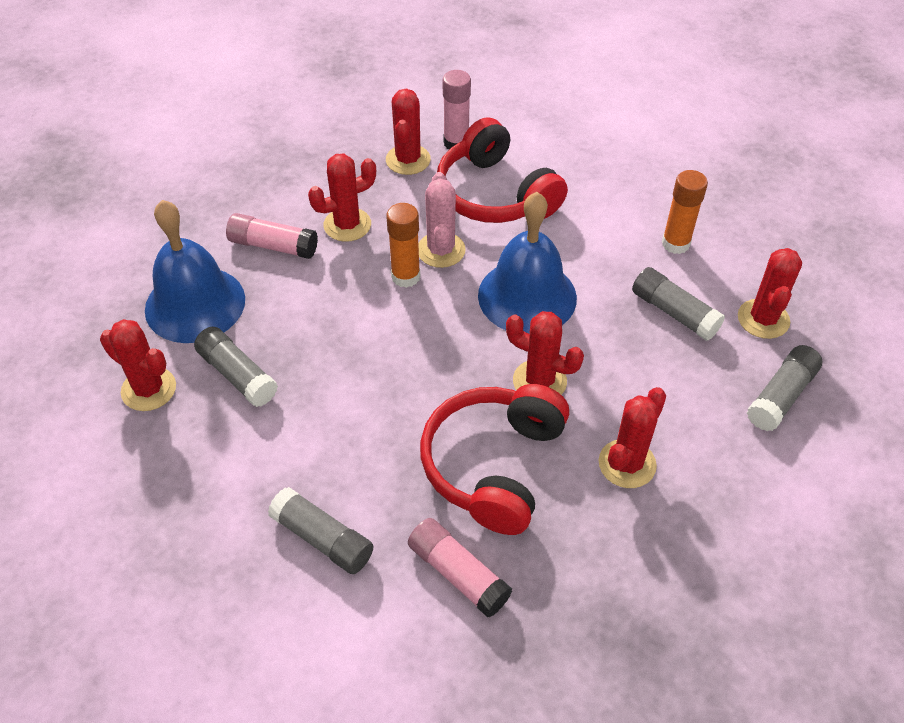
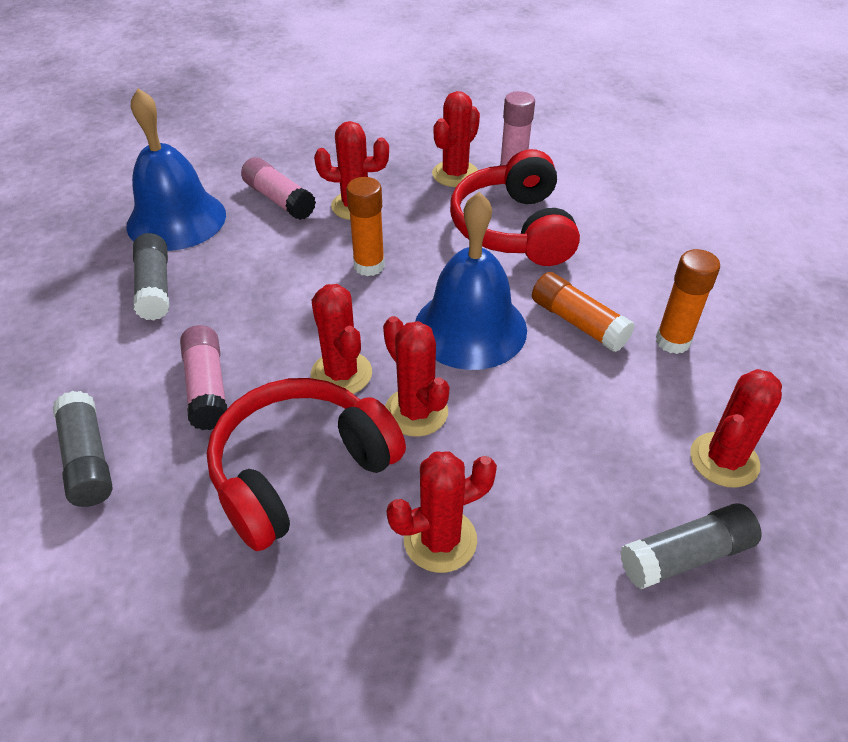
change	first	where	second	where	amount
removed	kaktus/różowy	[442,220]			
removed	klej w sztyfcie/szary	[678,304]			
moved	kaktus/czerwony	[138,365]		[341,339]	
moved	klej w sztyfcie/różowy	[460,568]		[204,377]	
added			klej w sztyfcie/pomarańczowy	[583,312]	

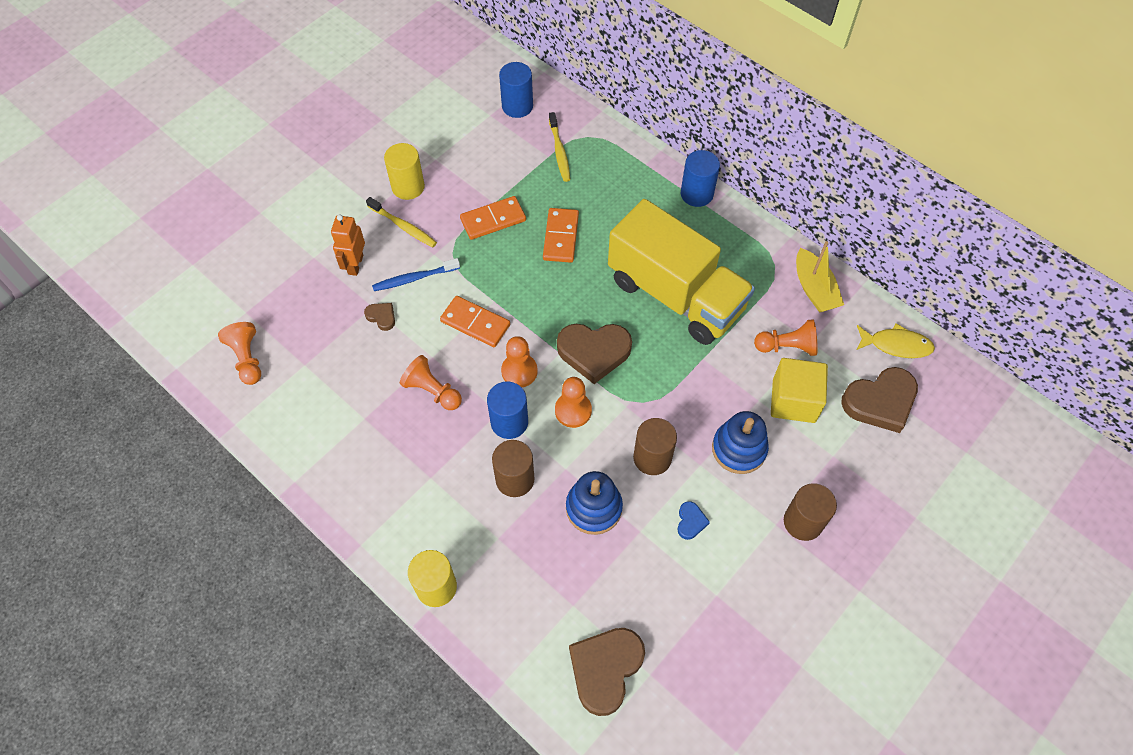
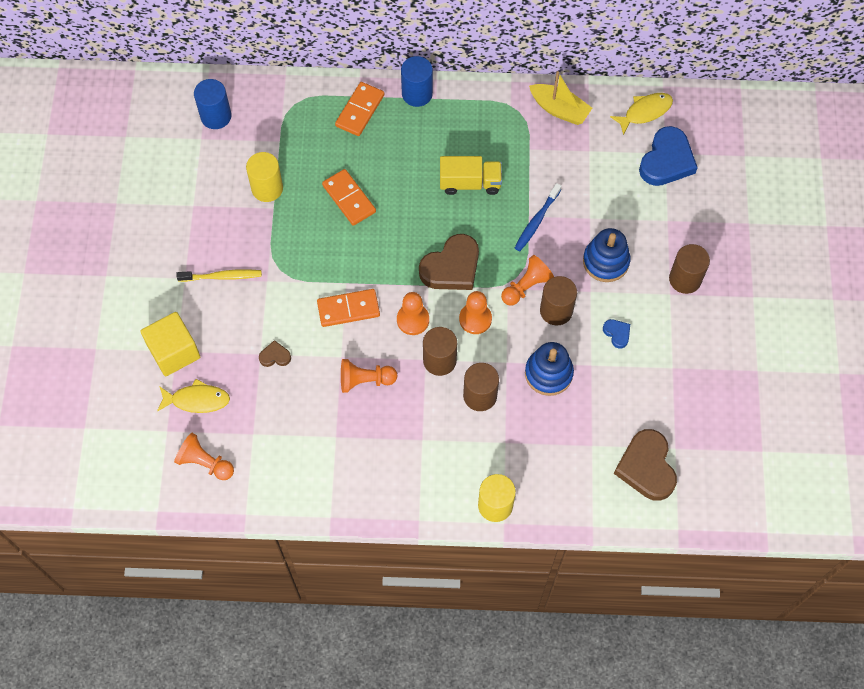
change	first	where	second	where	amount
removed	szczoteczka do zębów/żółty	[559,147]			
moved	walec/żółty	[404,171]		[264,177]	
moved	kostka domina/pomarańczowy	[493,218]		[359,109]	
resized	ciężarówka/żółty	[681,272]		[471,175]	x0.49
removed	robot/pomarańczowy	[348,245]			
moved	szczoteczka do zębów/niebieski	[416,274]		[538,217]	
moved	pionek/pomarańczowy	[786,337]		[527,280]	
moved	sześcian/żółty	[799,390]		[170,344]	
recoloured	serce/brązowy	[879,400]	serce/niebieski	[668,156]	
recoloured	walec/niebieski	[507,410]	walec/brązowy	[440,351]	
added			ryba/żółty	[193,396]	

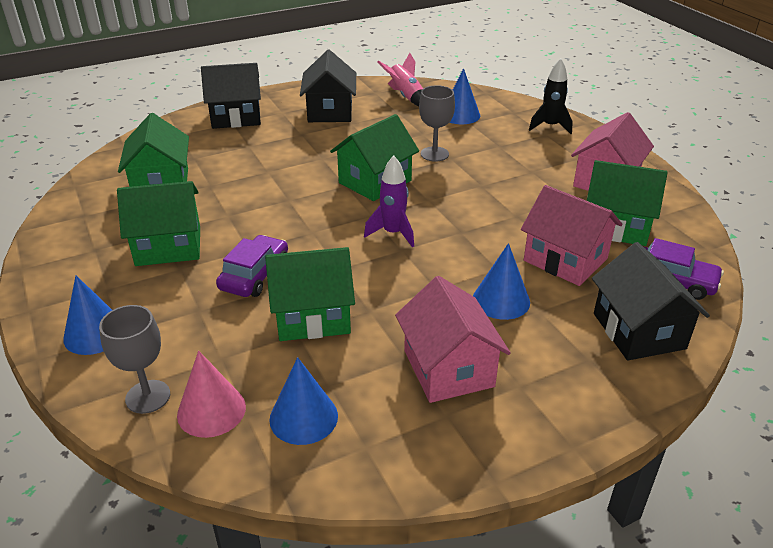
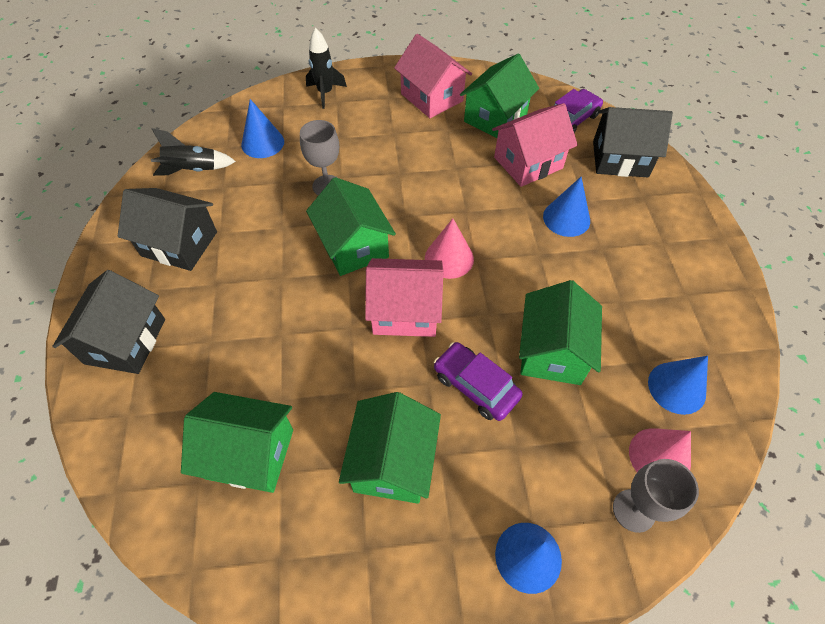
change	first	where	second	where	amount
recoloured	rakieta/różowy	[400,80]	rakieta/czarny	[193,152]	
replaced	rakieta/fioletowy	[389,201]	stożek/różowy	[449,248]	
moved	domek/różowy	[453,339]		[404,297]	

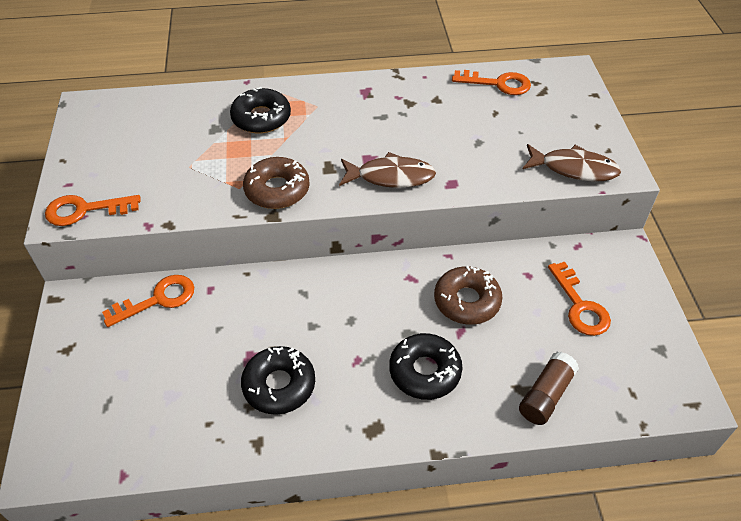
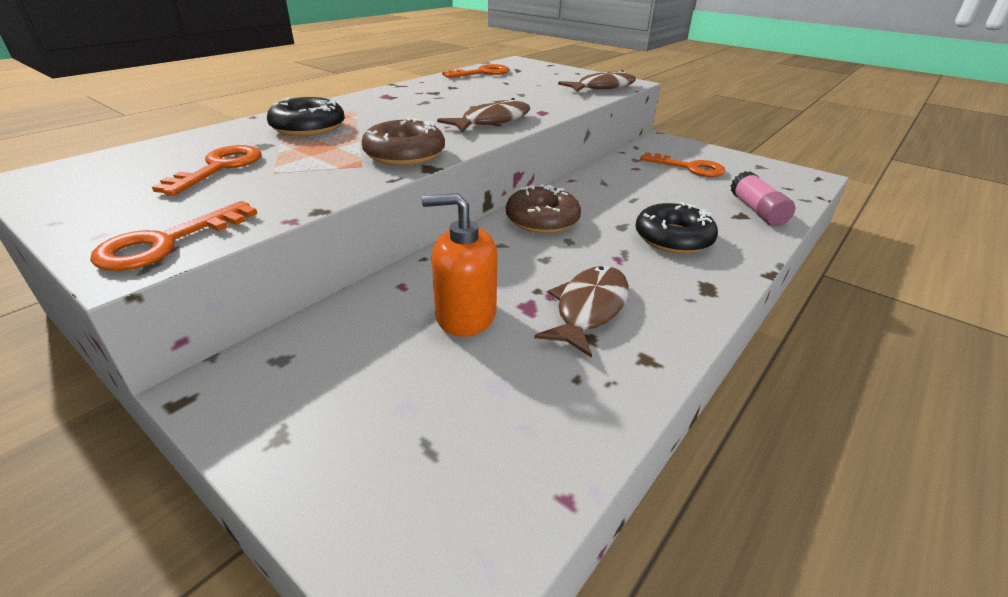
change	first	where	second	where	amount
moved	donut/brązowy	[468,295]		[543,208]	
moved	klucz/pomarańczowy	[148,301]		[207,170]	
replaced	donut/czarny	[278,380]	ryba/brązowy	[581,312]	
recoloured	klej w sztyfcie/brązowy	[549,388]	klej w sztyfcie/różowy	[763,198]	
added			dozownik mydła/pomarańczowy	[459,264]	

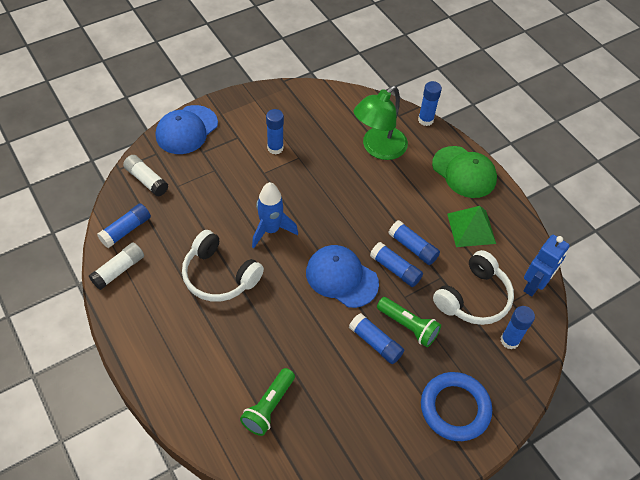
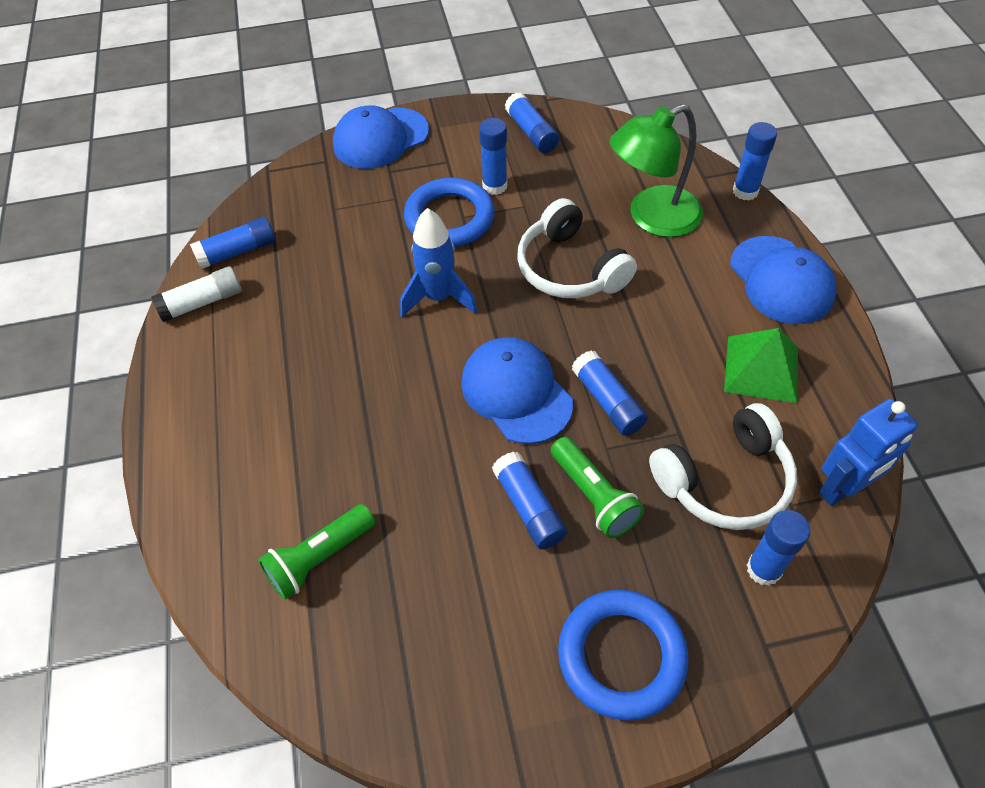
change	first	where	second	where	amount
recoloured	czapka/zielony	[464,172]	czapka/niebieski	[783,280]	
removed	klej w sztyfcie/biały	[146,176]			
moved	klej w sztyfcie/niebieski	[414,242]		[532,122]	
moved	słuchawki/biały	[223,266]		[577,248]	
added			pierścień/niebieski	[449,212]	

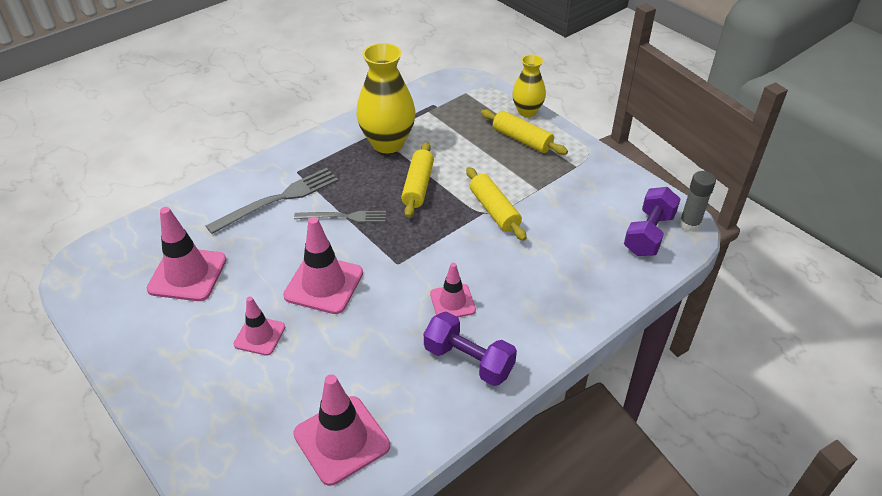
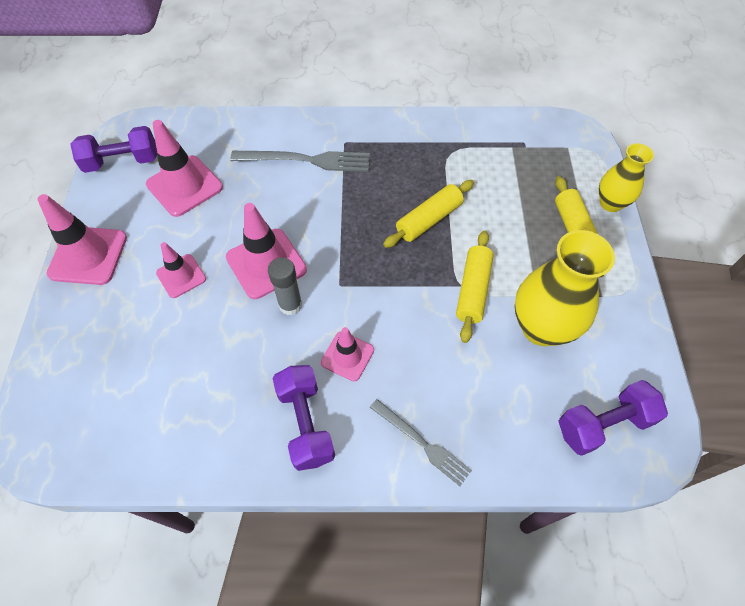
change	first	where	second	where	amount
moved	wazon/żółty	[385,98]		[565,288]	
moved	klej w sztyfcie/szary	[697,201]		[285,286]	
moved	widelec/szary	[340,216]		[421,442]	
moved	pachołek/różowy	[341,430]		[82,239]	
added			hantel/fioletowy	[113,149]	

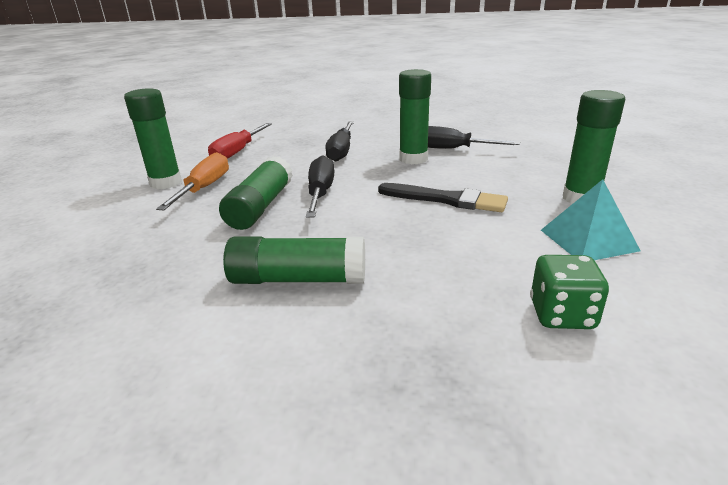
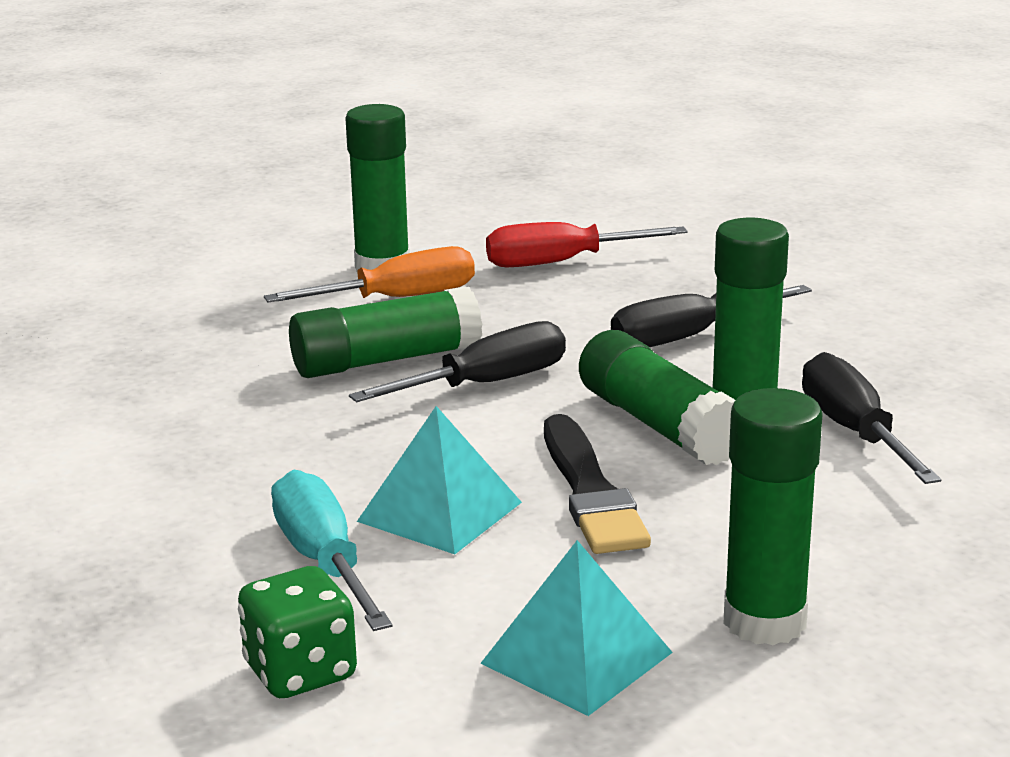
change	first	where	second	where	amount
moved	klej w sztyfcie/zielony	[294,260]		[657,398]	
added			piramida/turkusowy	[439,480]	
added			śrubokręt/turkusowy	[331,550]	

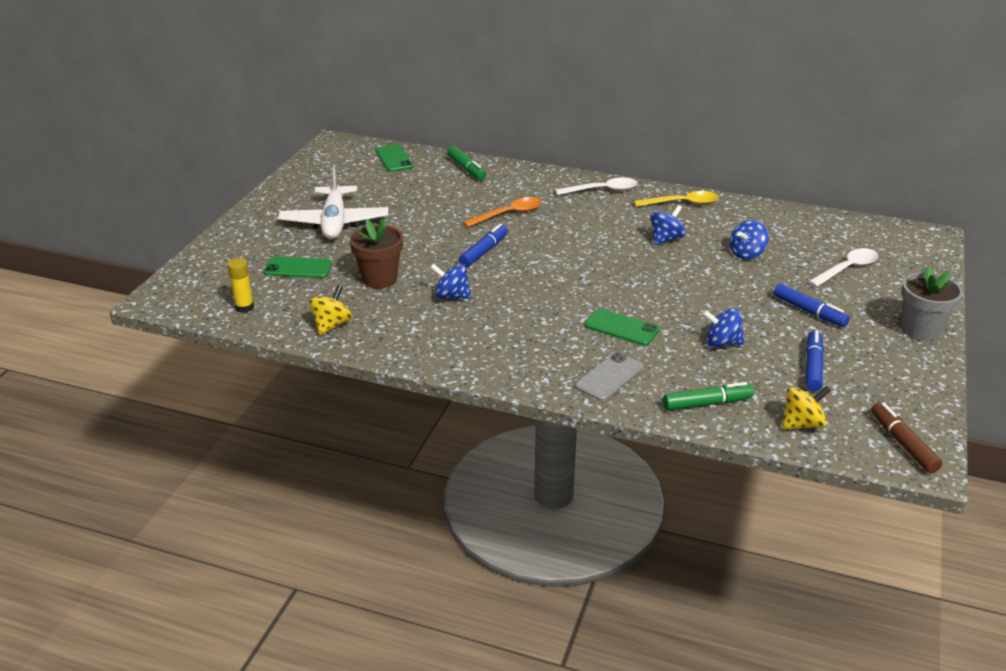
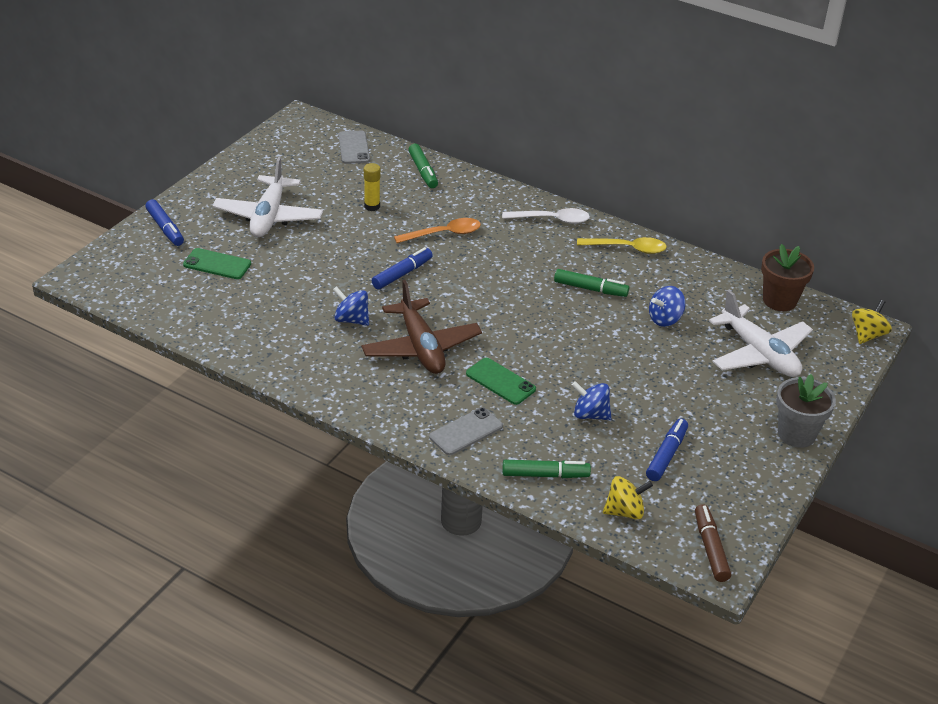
change	first	where	second	where	amount
recoloured	telefon/zielony	[394,158]	telefon/szary	[354,147]	
replaced	bączek/niebieski	[668,225]	flamaster/zielony	[591,283]	
moved	doniczka/brązowy	[376,253]		[787,277]	
replaced	łyżka/biały	[843,267]	samolot/biały	[761,333]	
moved	klej w sztyfcie/żółty	[240,285]		[372,187]	
moved	flamaster/niebieski	[811,305]		[164,222]	
moved	bączek/żółty	[330,310]		[872,322]	
added			samolot/brązowy	[421,327]	

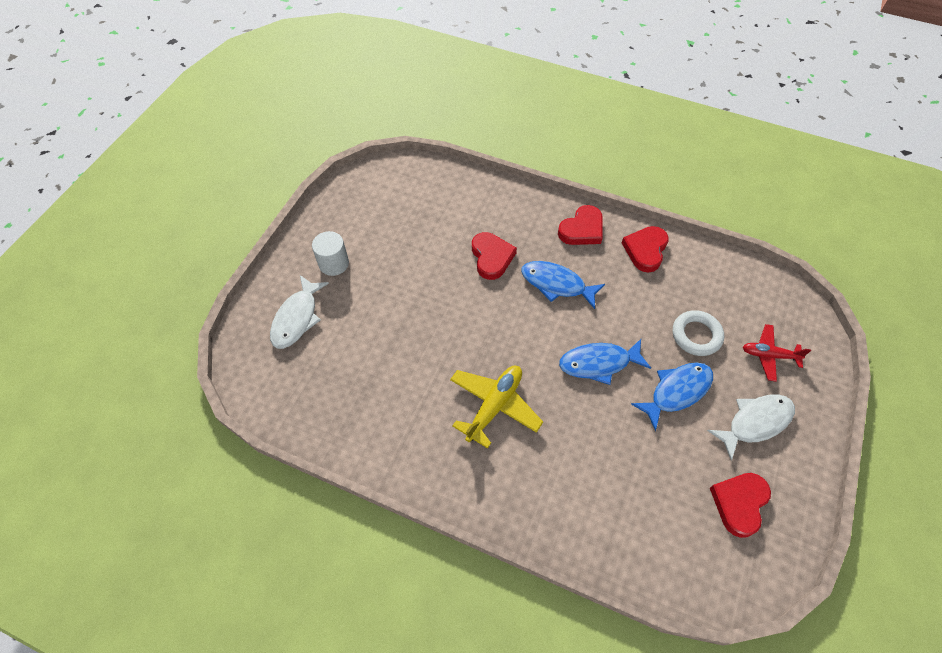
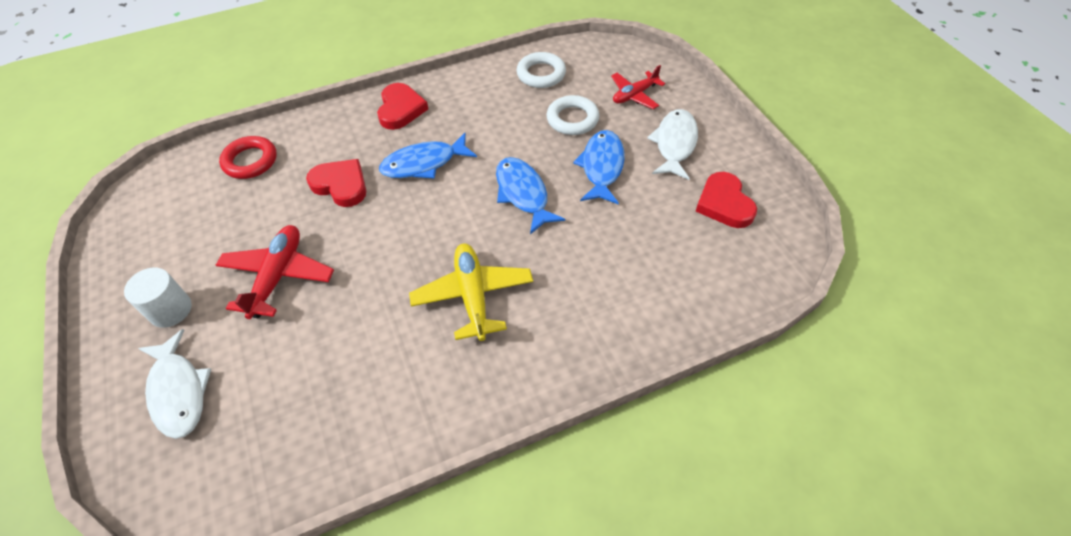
change	first	where	second	where	amount
removed	serce/czerwony	[645,249]			
turned	ryba/niebieski	[605,362]		[530,195]	120 degrees clockwise
added			pierścień/biały	[541,70]	
added			pierścień/czerwony	[248,157]	
added			samolot/czerwony	[275,272]	

